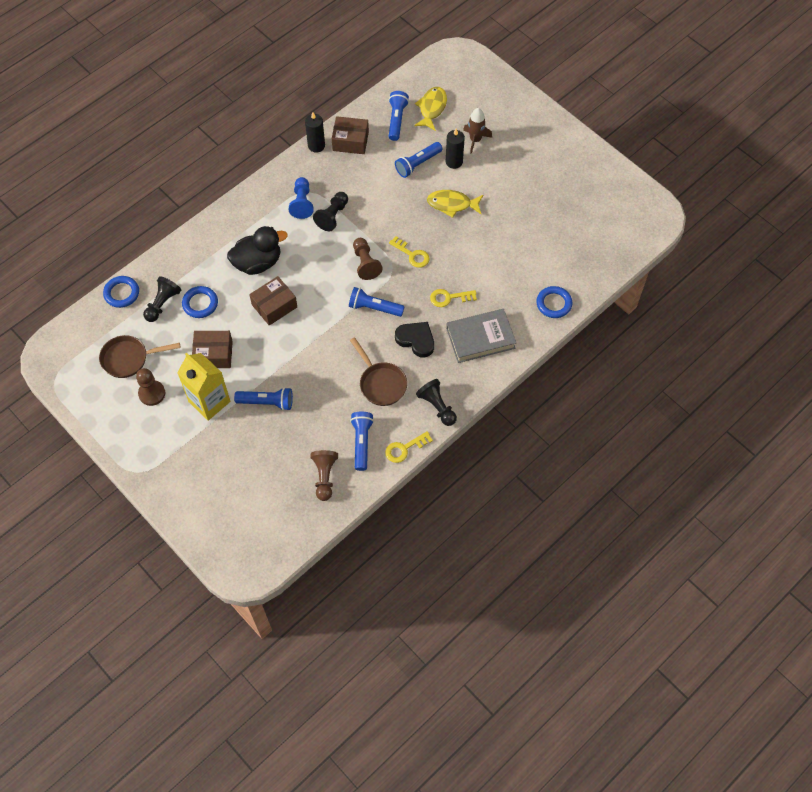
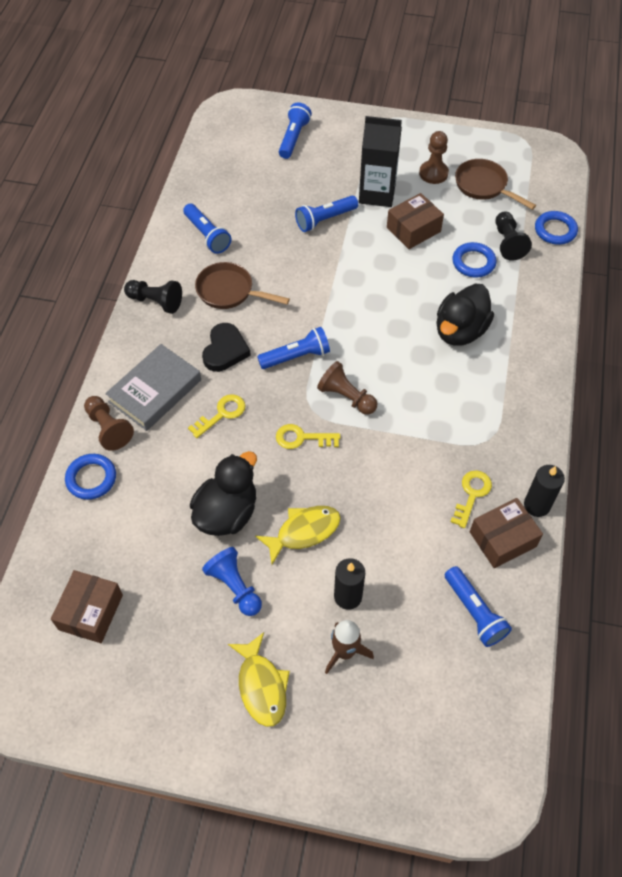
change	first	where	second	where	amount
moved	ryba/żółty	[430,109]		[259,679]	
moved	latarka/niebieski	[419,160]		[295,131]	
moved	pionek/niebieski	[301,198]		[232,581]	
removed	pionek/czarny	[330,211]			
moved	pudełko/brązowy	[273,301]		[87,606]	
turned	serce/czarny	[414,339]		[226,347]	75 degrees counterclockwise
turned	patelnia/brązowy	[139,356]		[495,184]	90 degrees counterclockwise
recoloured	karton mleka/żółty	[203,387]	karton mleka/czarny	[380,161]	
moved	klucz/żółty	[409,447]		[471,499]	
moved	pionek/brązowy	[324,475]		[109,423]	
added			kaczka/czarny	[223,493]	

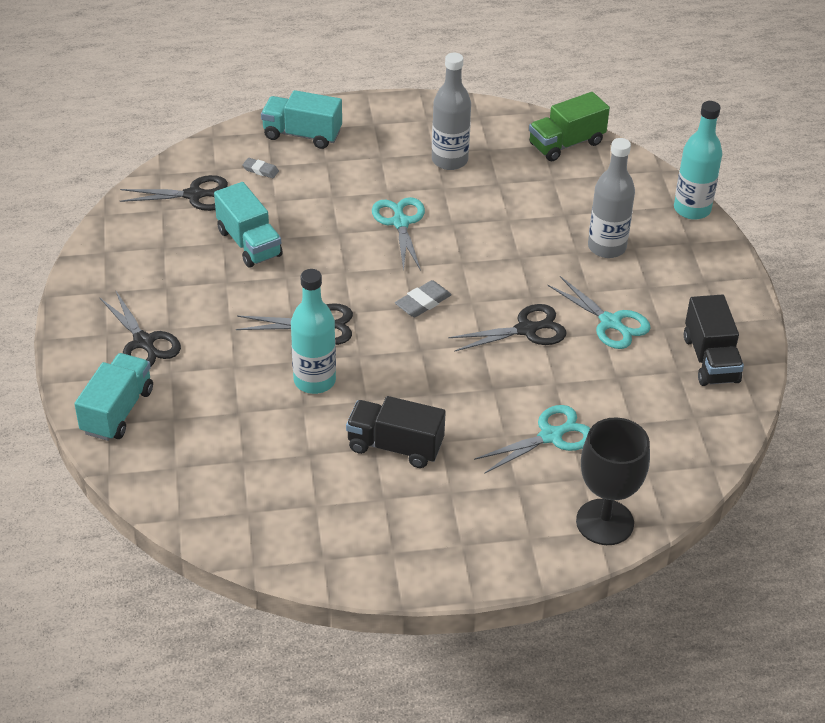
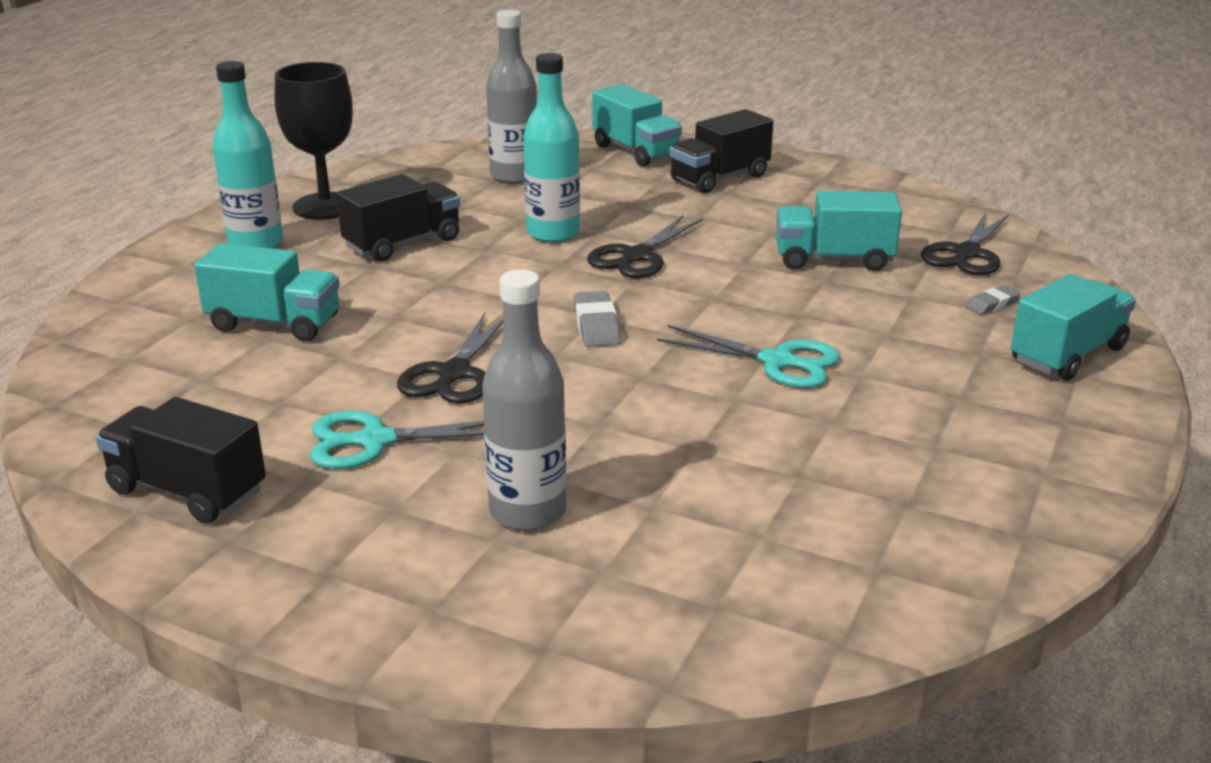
change	first	where	second	where	amount
moved	butelka/szary	[451,111]		[511,97]	
removed	ciężarówka/zielony	[569,127]			
moved	butelka/turkusowy	[698,160]		[247,155]	
replaced	nożyczki/czarny	[140,328]	ciężarówka/czarny	[721,151]	
replaced	nożyczki/turkusowy	[532,439]	ciężarówka/turkusowy	[267,292]	
moved	kielich/czarny	[613,481]		[313,141]	

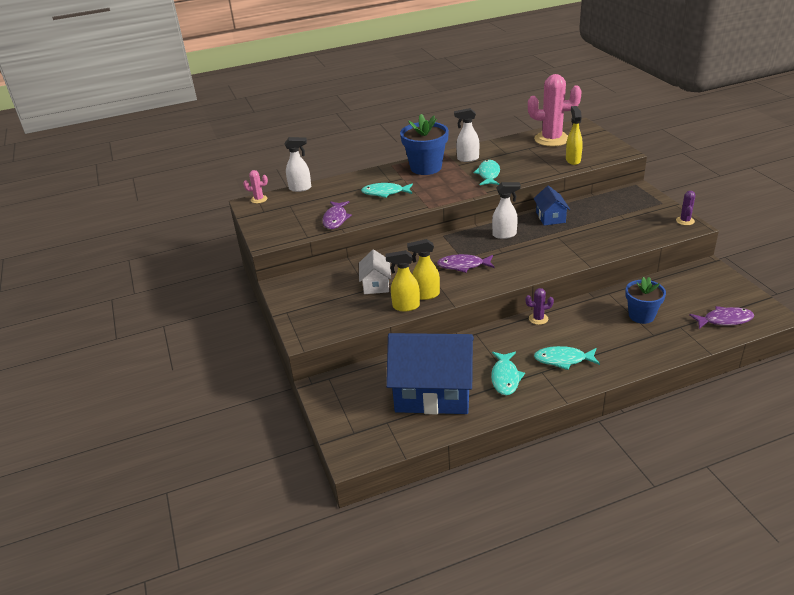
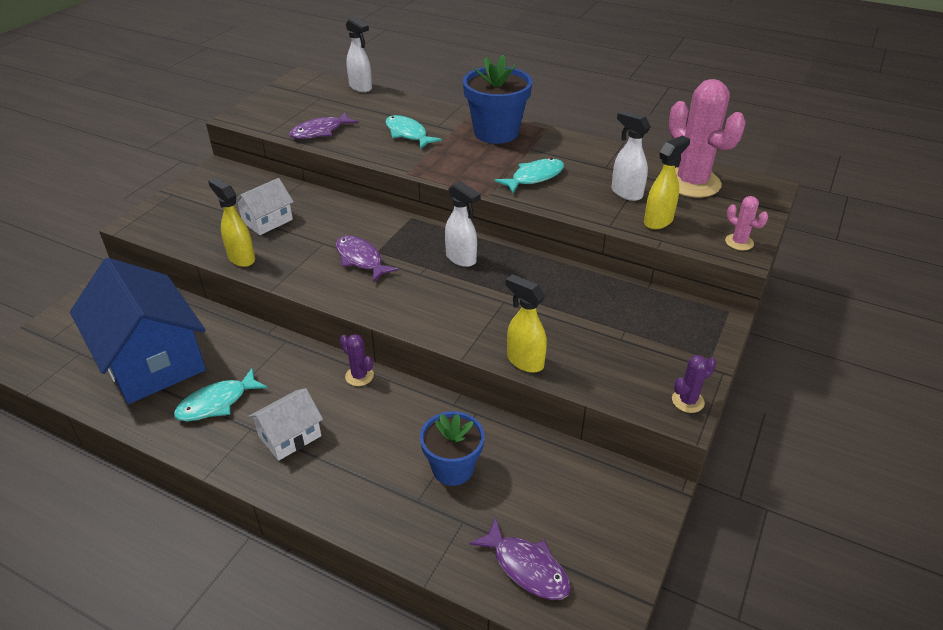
change	first	where	second	where	amount
moved	spryskiwacz/biały	[466,135]		[631,156]	
moved	kaktus/różowy	[255,186]		[746,223]	
removed	domek/niebieski	[552,205]			
moved	spryskiwacz/żółty	[423,269]		[526,323]	
replaced	ryba/turkusowy	[567,358]	domek/biały	[285,424]	

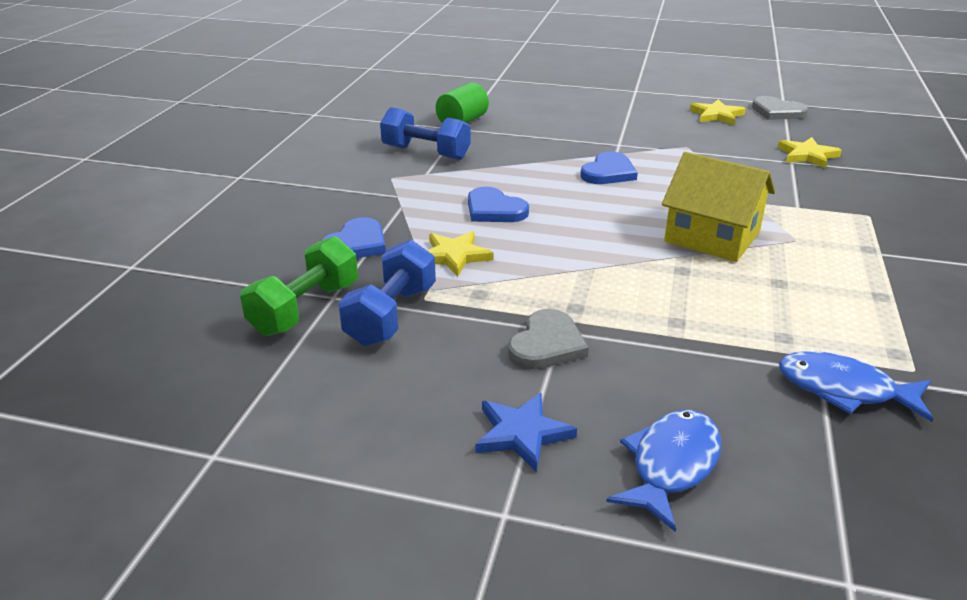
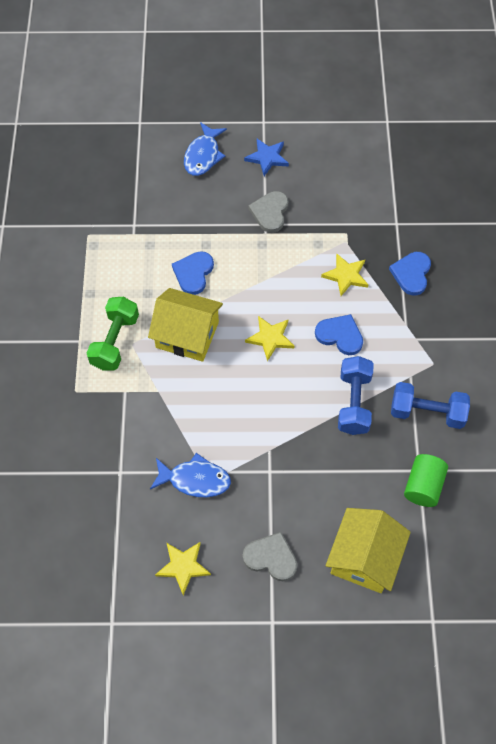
change	first	where	second	where	amount
moved	serce/szary	[780,108]		[270,556]	
moved	gwiazda/żółty	[810,152]		[269,338]	
moved	serce/niebieski	[609,168]		[193,273]	
moved	hantel/zielony	[299,286]		[113,334]	
moved	hantel/niebieski	[387,293]		[356,395]	
moved	ryba/niebieski	[856,386]		[190,475]	
added			domek/żółty	[368,550]	

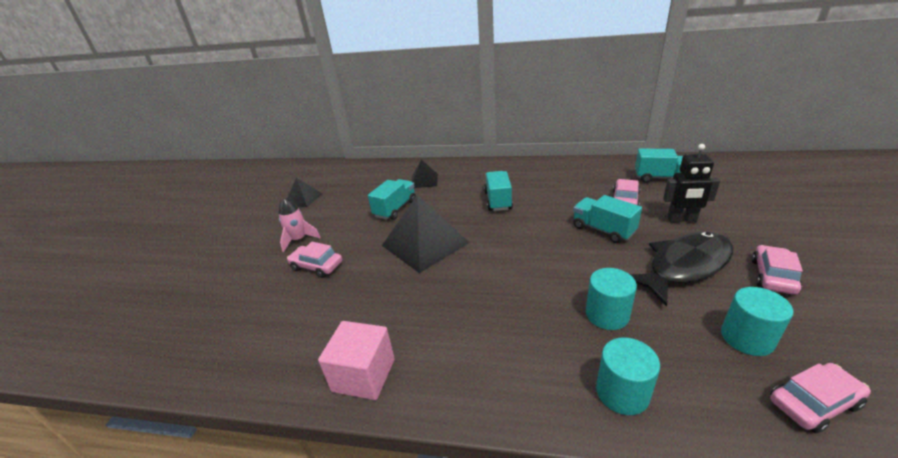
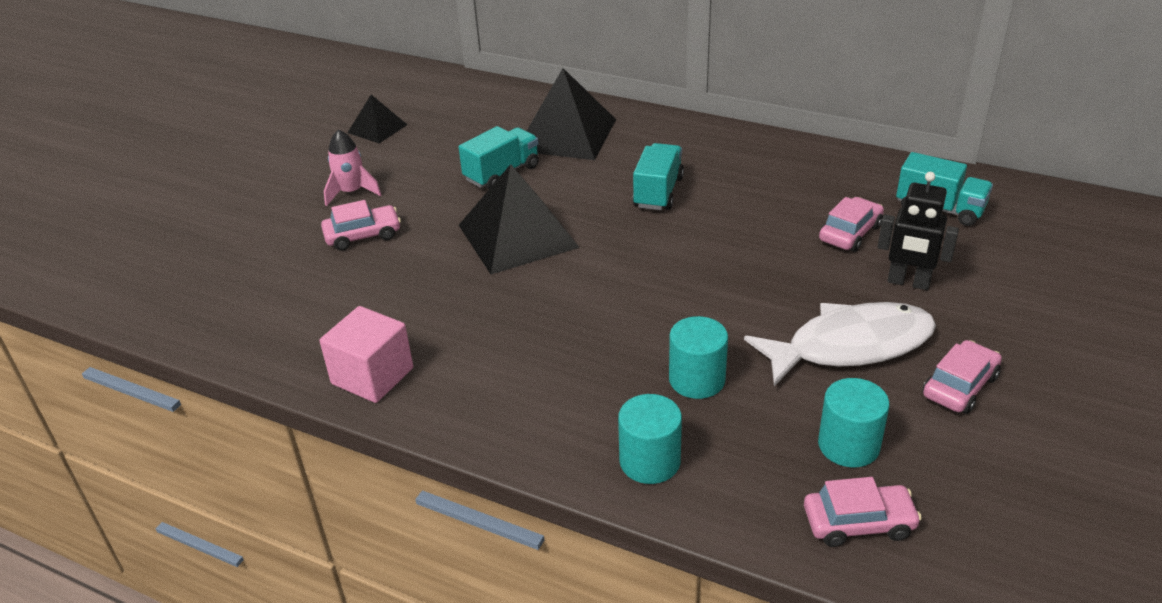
change	first	where	second	where	amount
resized	piramida/czarny	[424,173]		[571,114]	x1.86
removed	ciężarówka/turkusowy	[607,219]			
recoloured	ryba/czarny	[681,269]	ryba/biały	[840,344]	
turned	samochód/różowy	[314,260]		[361,225]	120 degrees clockwise

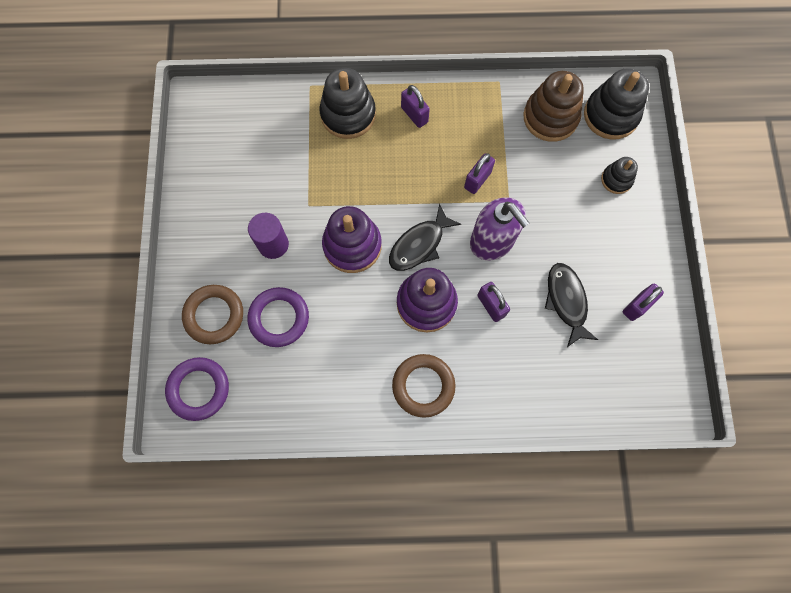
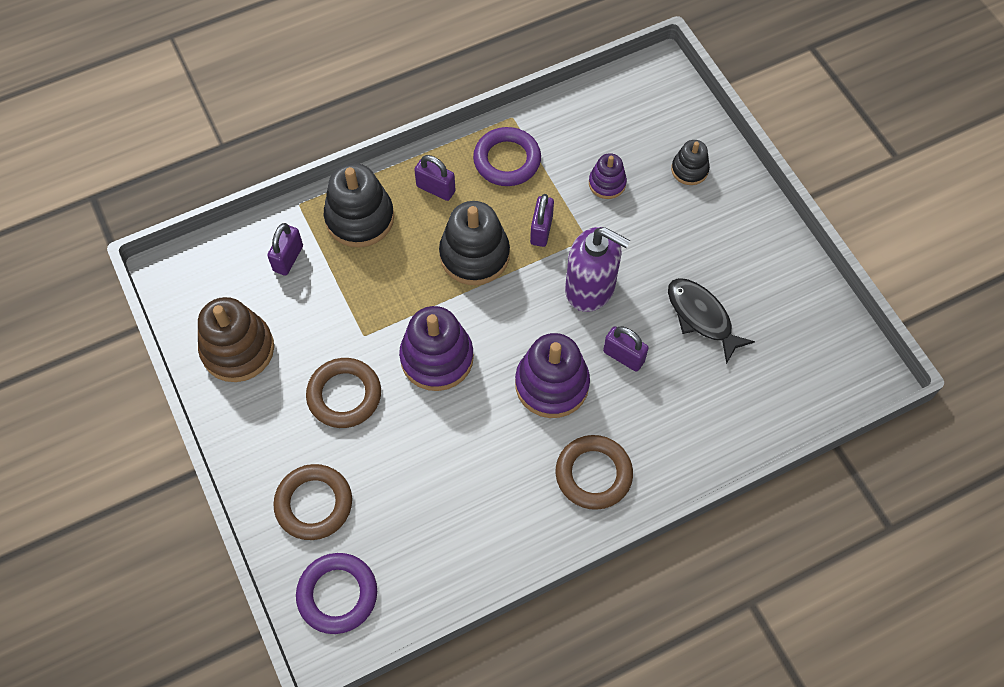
change	first	where	second	where	amount
moved	zabawka nakładanka/czarny	[616,104]		[474,243]	
moved	zabawka nakładanka/brązowy	[553,106]		[236,339]	
removed	ryba/czarny	[425,237]			
replaced	walec/fioletowy	[268,236]	pierścień/brązowy	[343,393]	
moved	kłódka/fioletowy	[643,302]		[285,249]	
moved	pierścień/fioletowy	[278,317]		[507,156]	
added			zabawka nakładanka/fioletowy	[608,176]	

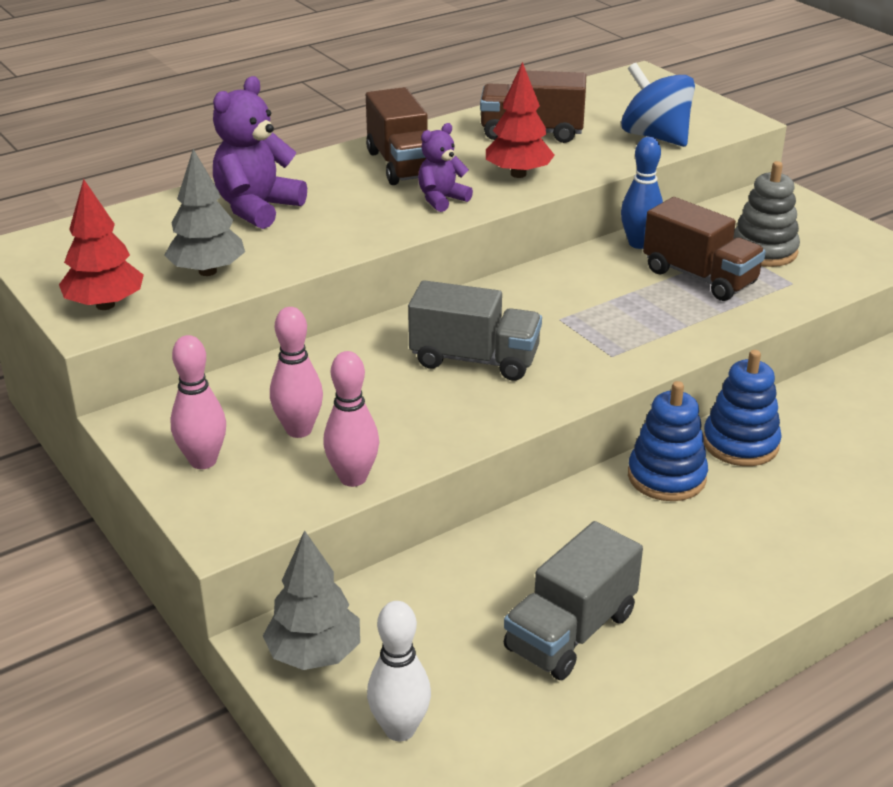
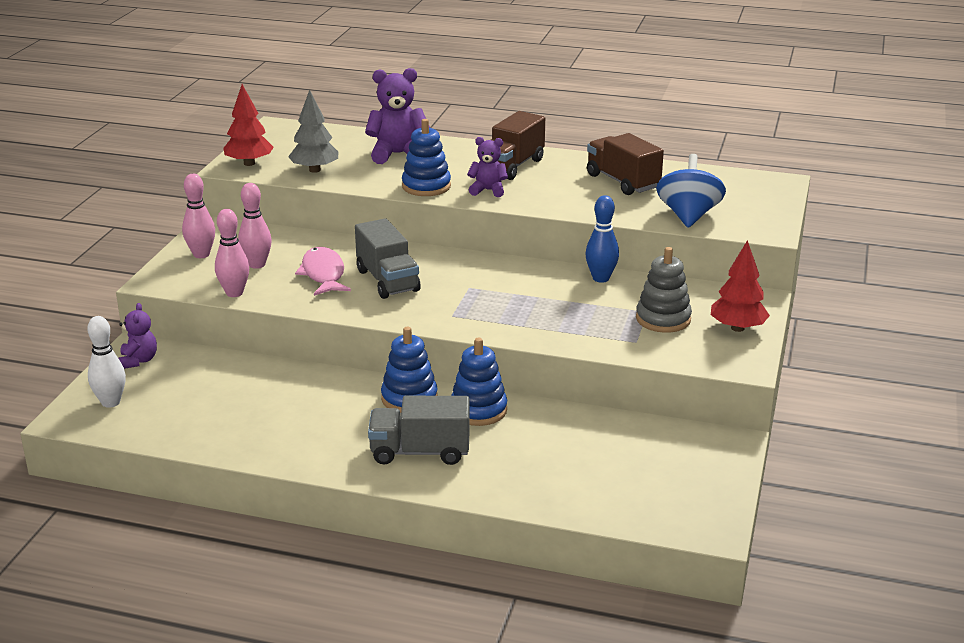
change	first	where	second	where	amount
moved	drzewko/czerwony	[520,120]		[740,286]	
removed	ciężarówka/brązowy	[704,249]			
moved	ciężarówka/szary	[573,600]		[419,430]	
replaced	drzewko/szary	[311,600]	miś/fioletowy	[137,336]	
added			zabawka nakładanka/niebieski	[426,157]	
added			ryba/różowy	[323,271]	

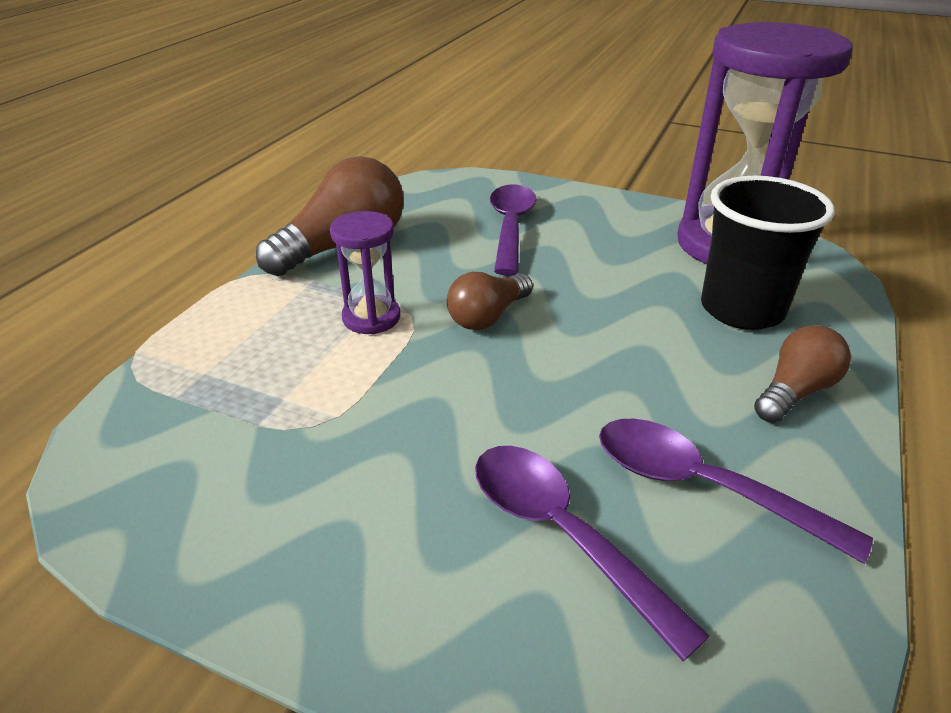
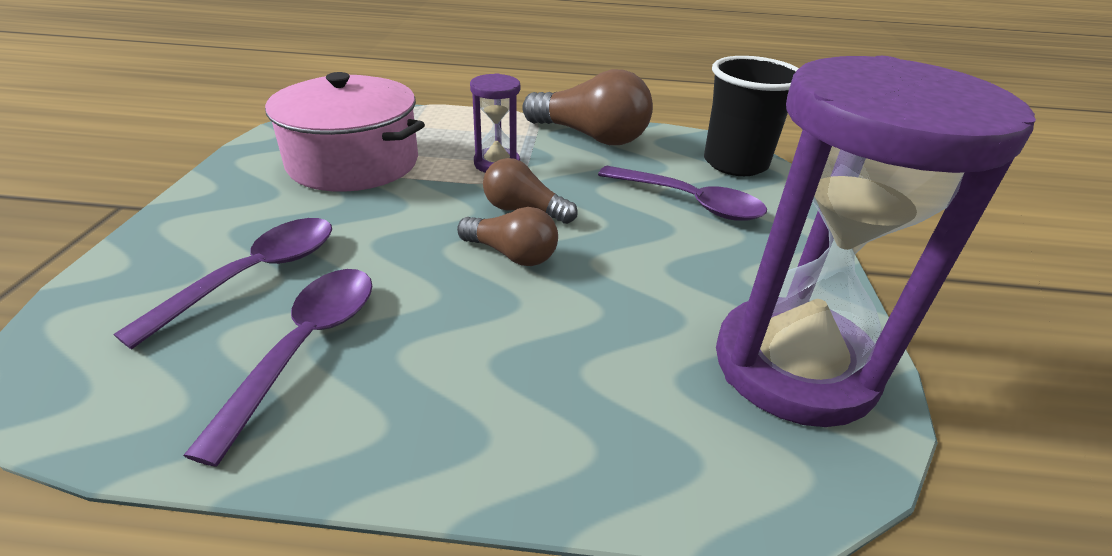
change	first	where	second	where	amount
moved	szklanka/czarny	[768,253]		[751,116]	
turned	łyżka/fioletowy	[513,229]		[682,193]	45 degrees clockwise
moved	żarówka/brązowy	[802,374]		[507,236]	
added			garnek/różowy	[345,132]	

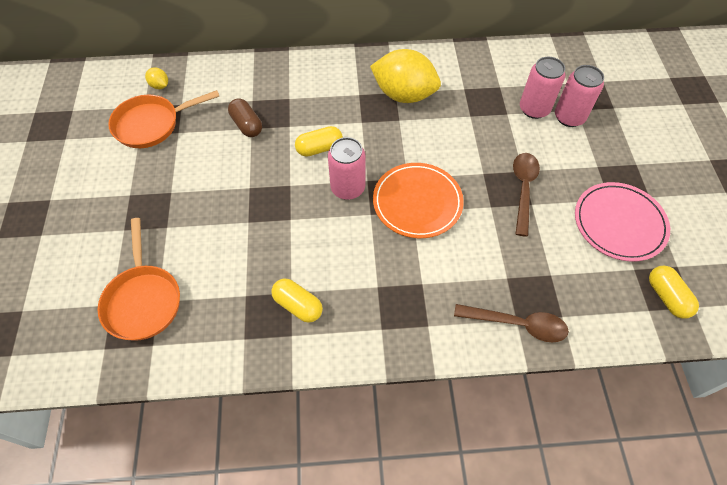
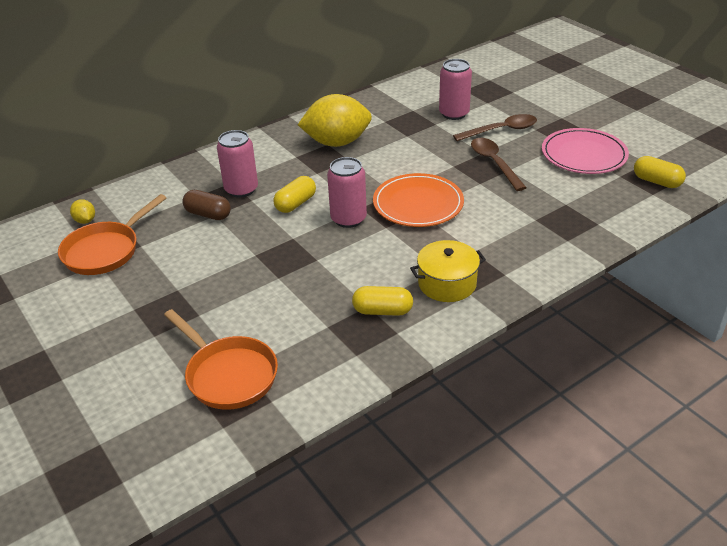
change	first	where	second	where	amount
moved	puszka/różowy	[579,96]		[237,163]	
turned	cytryna/żółty	[156,78]		[82,211]	45 degrees clockwise
moved	łyżka/brązowy	[511,323]		[495,127]	
added			garnek/żółty	[448,271]	

